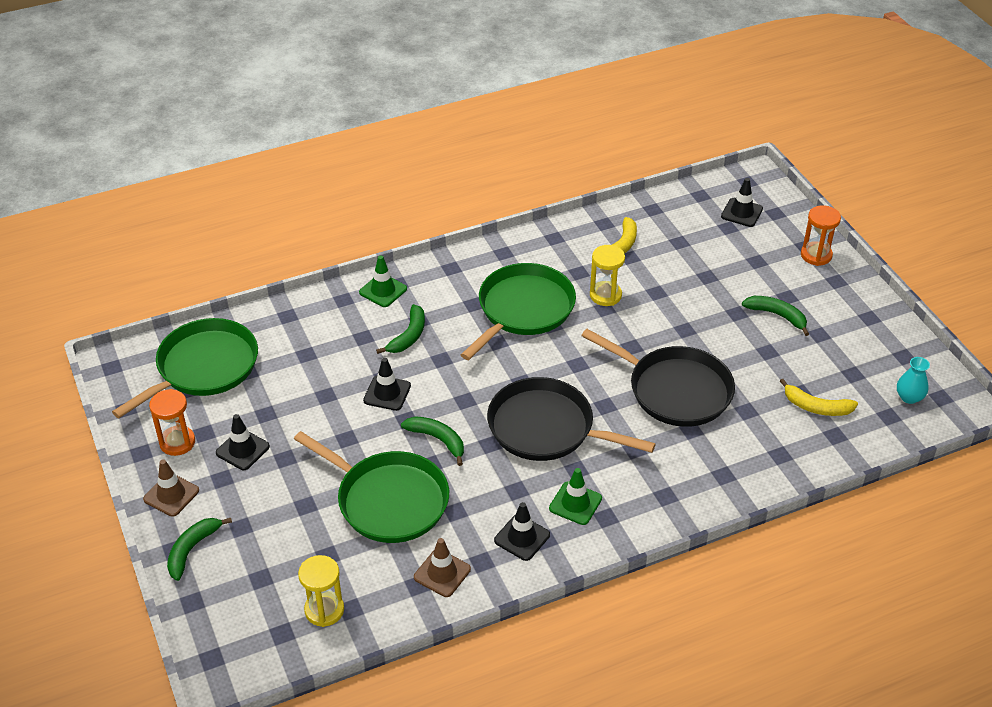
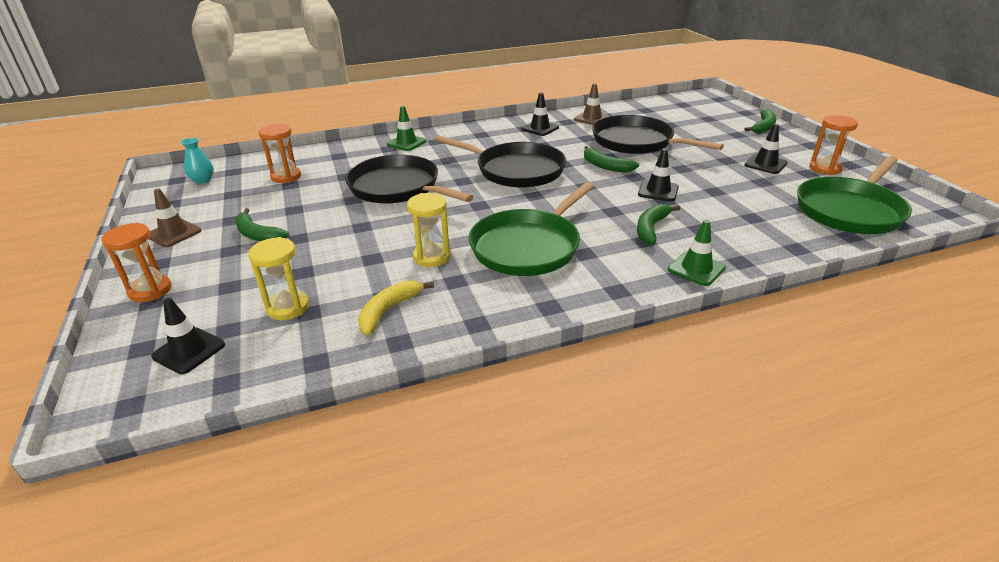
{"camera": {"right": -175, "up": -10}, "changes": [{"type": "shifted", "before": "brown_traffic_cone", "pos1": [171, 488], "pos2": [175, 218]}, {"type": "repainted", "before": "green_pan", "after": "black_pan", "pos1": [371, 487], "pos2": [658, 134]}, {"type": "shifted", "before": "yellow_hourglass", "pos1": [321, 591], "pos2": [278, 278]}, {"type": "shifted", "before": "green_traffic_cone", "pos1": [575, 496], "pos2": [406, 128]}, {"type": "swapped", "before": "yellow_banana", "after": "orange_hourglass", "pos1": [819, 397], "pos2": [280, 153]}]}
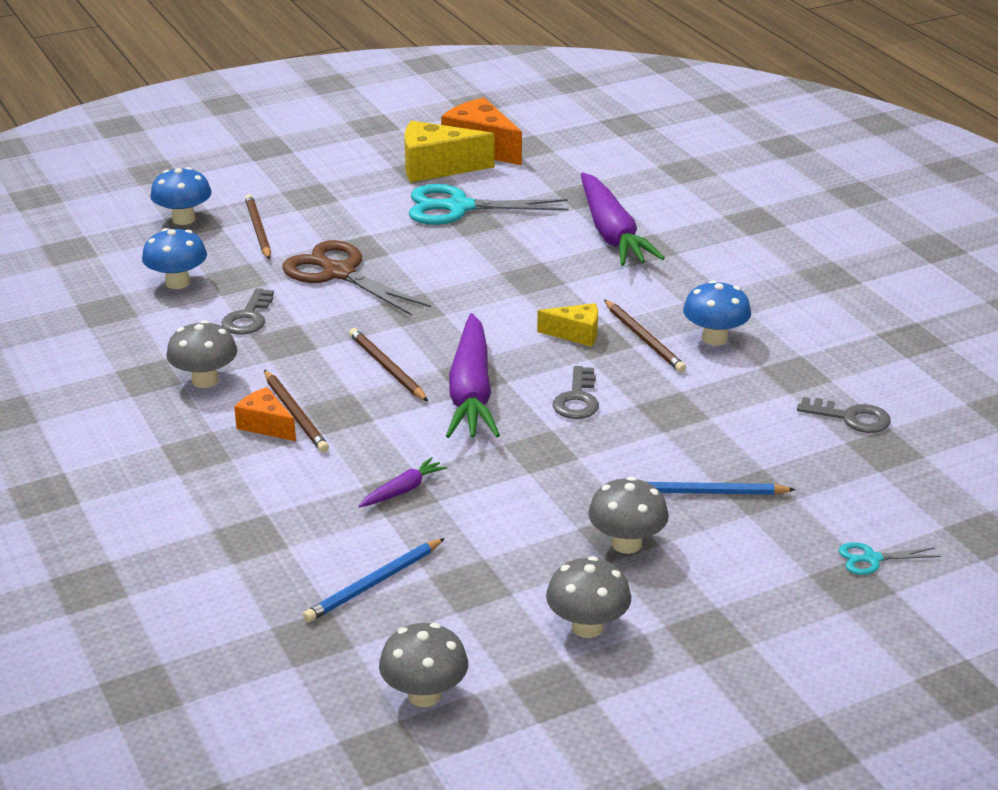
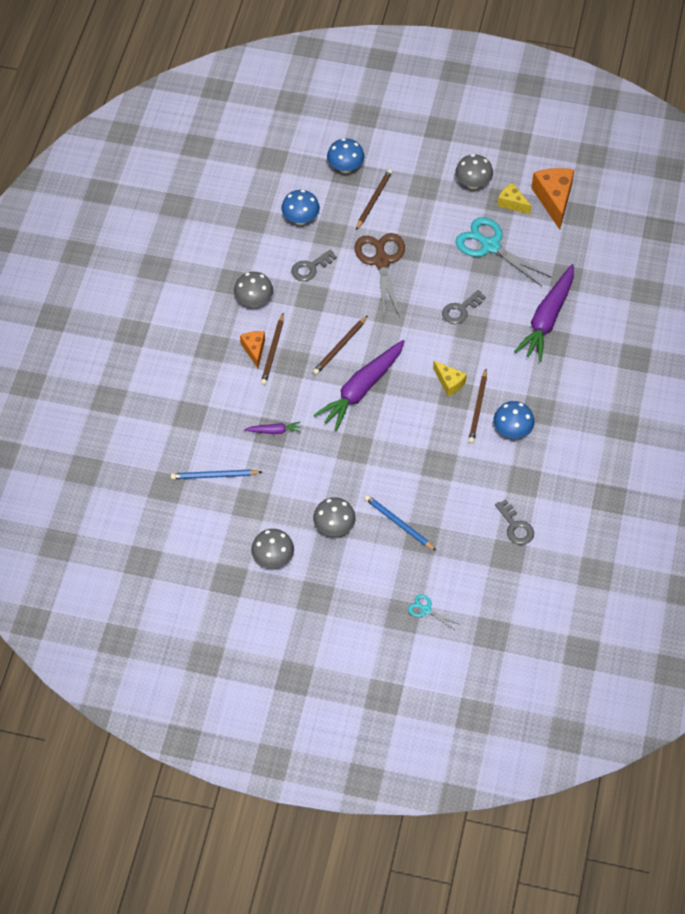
{"camera": {"right": 40, "up": 25}, "changes": [{"type": "rotated", "before": "brown_pencil", "pos1": [388, 365], "pos2": [340, 345], "turn": -150}, {"type": "shifted", "before": "grey_mushroom", "pos1": [423, 665], "pos2": [474, 172]}, {"type": "scaled", "before": "yellow_cheese", "pos1": [449, 151], "pos2": [514, 198], "scale": 0.58}, {"type": "shifted", "before": "grey_key", "pos1": [576, 392], "pos2": [464, 307]}]}
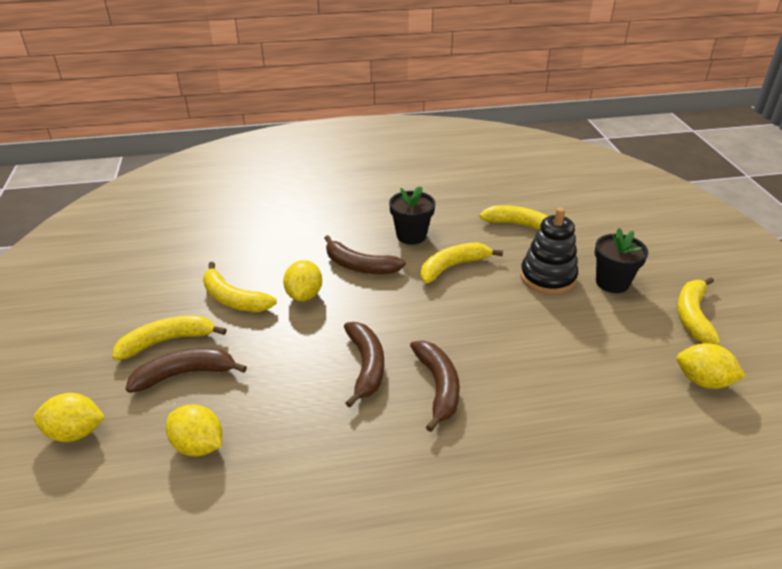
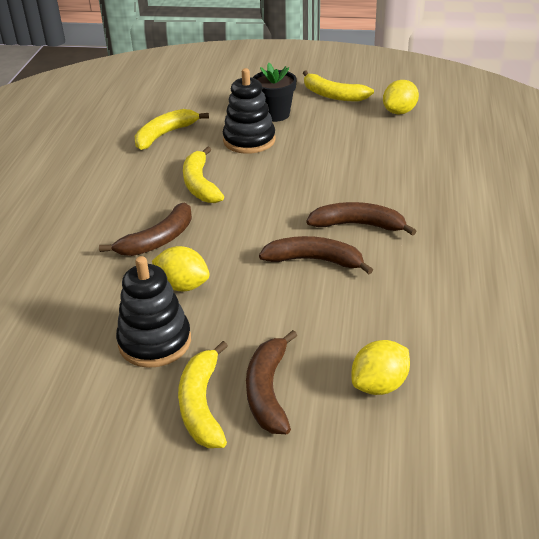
{"camera": {"right": -70, "up": 0}, "changes": [{"type": "gone", "before": "yellow_lemon", "pos1": [69, 417]}, {"type": "swapped", "before": "yellow_banana", "after": "black_stacking_toy", "pos1": [240, 287], "pos2": [153, 312]}, {"type": "gone", "before": "black_flower_pot", "pos1": [412, 215]}]}
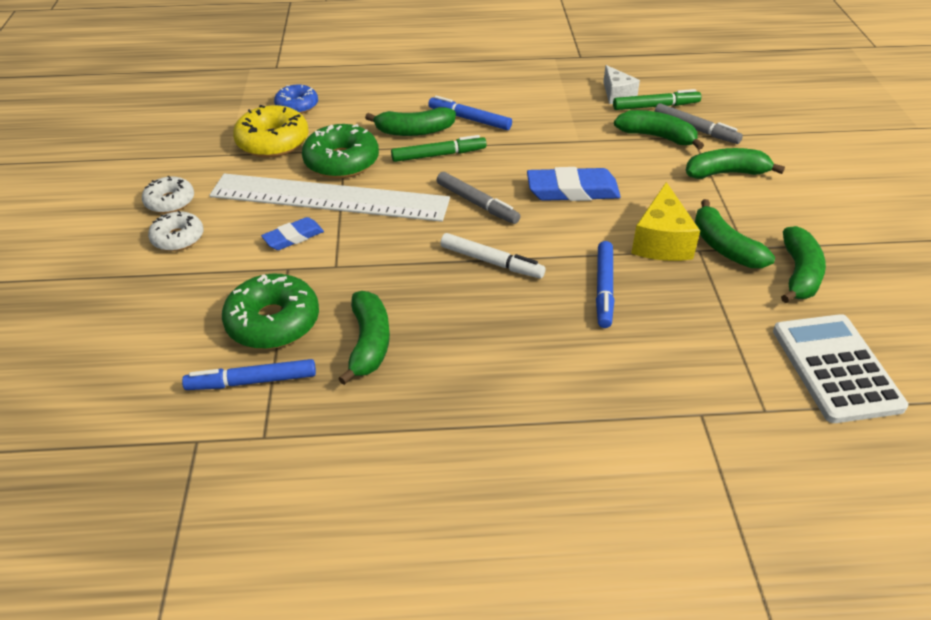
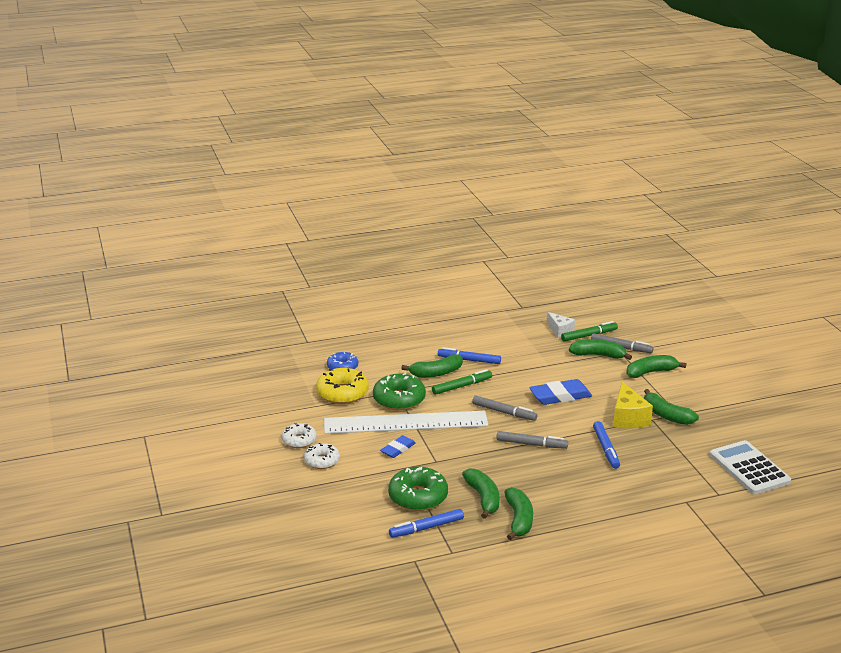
{"camera": {"right": -15, "up": -15}, "changes": [{"type": "repainted", "before": "white_marker", "after": "grey_marker", "pos1": [493, 256], "pos2": [532, 440]}, {"type": "shifted", "before": "green_banana", "pos1": [803, 264], "pos2": [518, 513]}]}
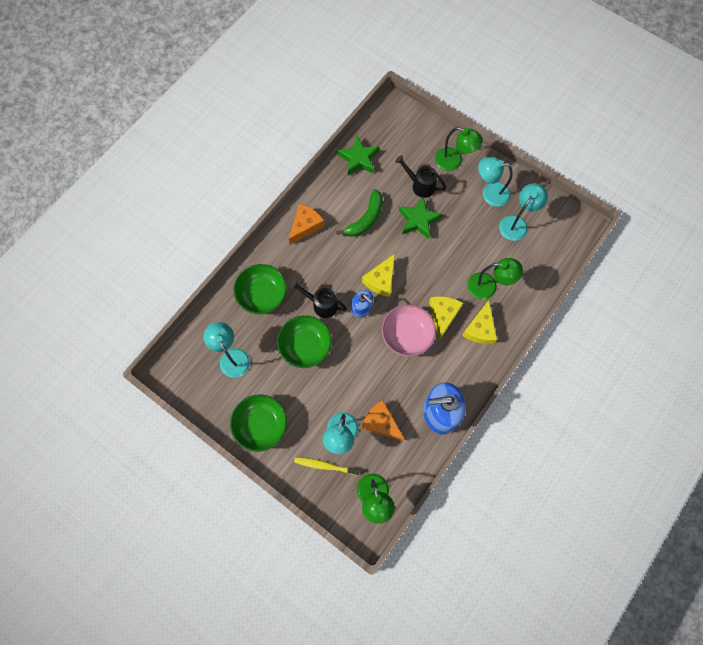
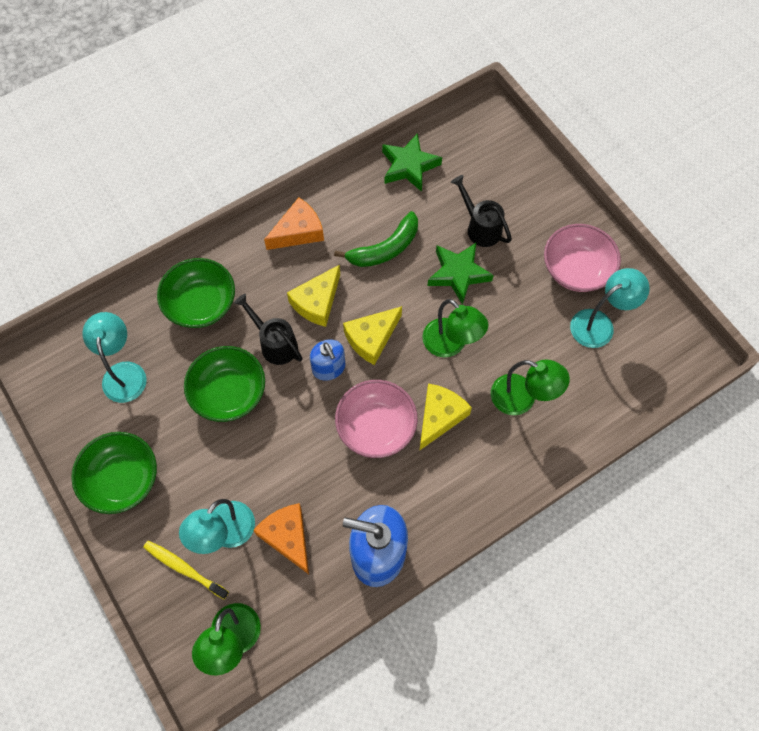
{"camera": {"right": 20, "up": -5}, "changes": [{"type": "shifted", "before": "green_lamp", "pos1": [459, 149], "pos2": [455, 328]}, {"type": "shifted", "before": "yellow_cheese", "pos1": [479, 322], "pos2": [313, 296]}, {"type": "swapped", "before": "turquoise_lamp", "after": "pink_bowl", "pos1": [495, 182], "pos2": [582, 258]}]}
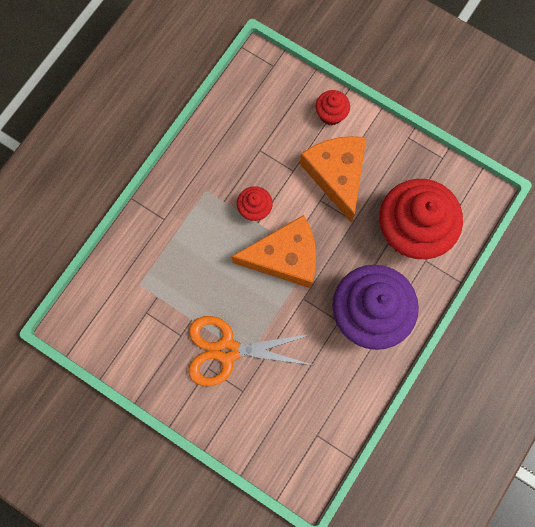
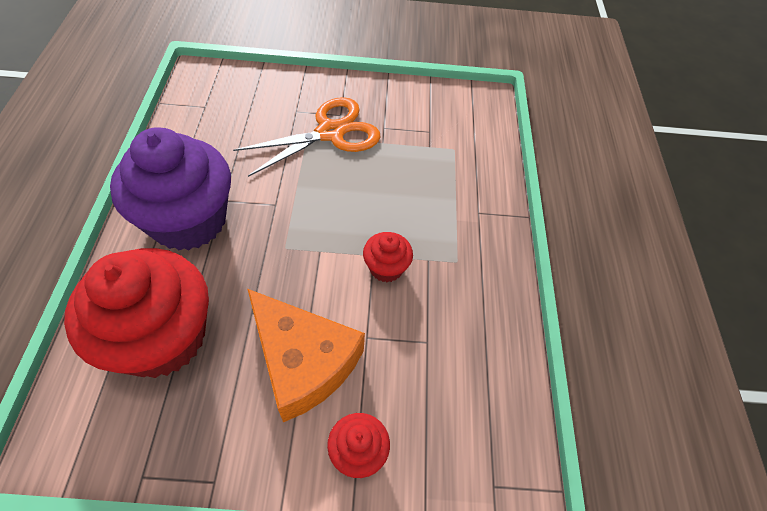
{"camera": {"right": 145, "up": -20}, "changes": [{"type": "gone", "before": "orange_cheese", "pos1": [273, 251]}]}
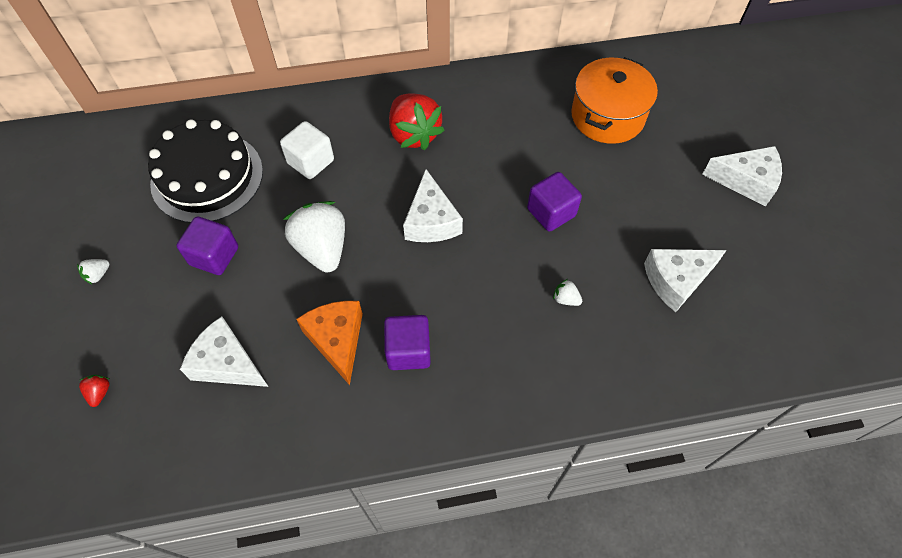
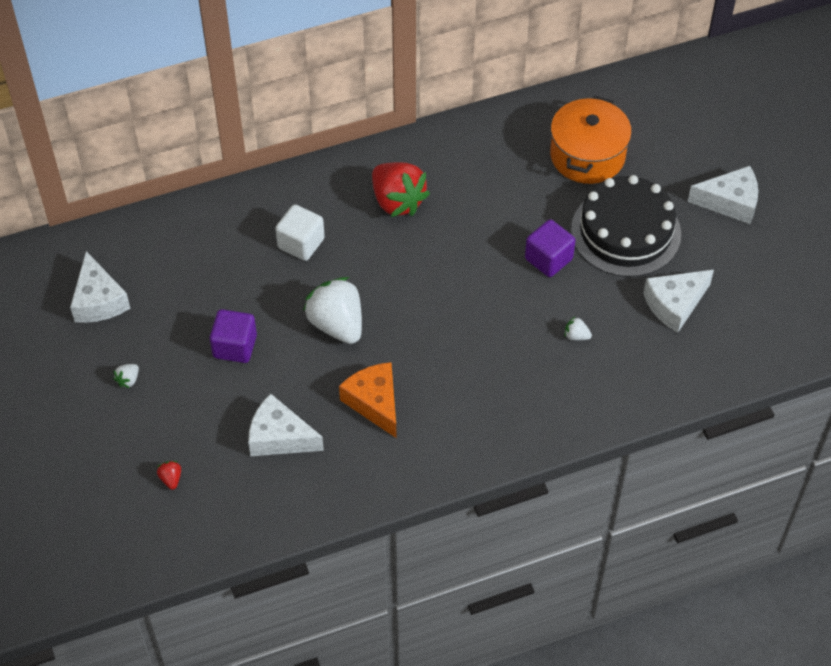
{"camera": {"right": -10, "up": -5}, "changes": [{"type": "shifted", "before": "black_cake", "pos1": [205, 171], "pos2": [626, 226]}, {"type": "gone", "before": "purple_cube", "pos1": [407, 342]}, {"type": "shifted", "before": "white_cheese", "pos1": [433, 205], "pos2": [100, 287]}]}
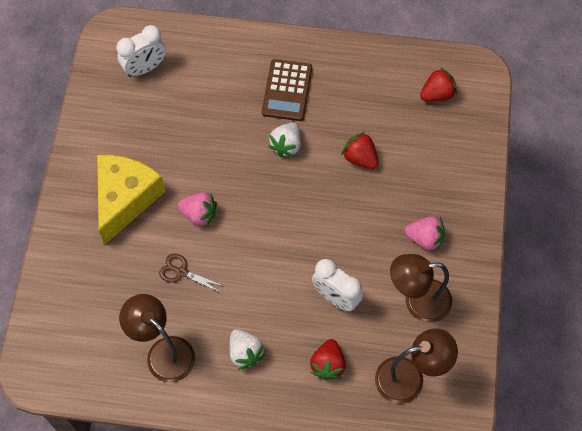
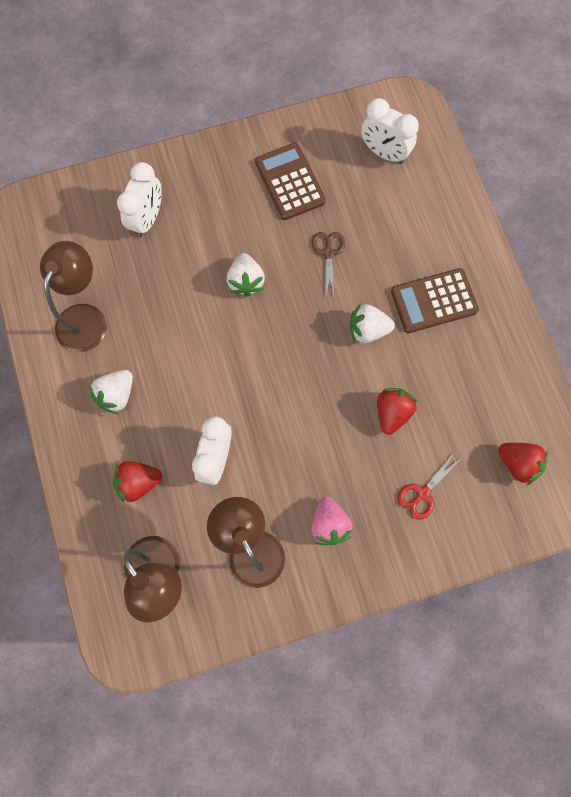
{"camera": {"right": 65, "up": 10}, "changes": [{"type": "gone", "before": "yellow_cheese", "pos1": [131, 200]}, {"type": "shifted", "before": "brown_scissors", "pos1": [192, 273], "pos2": [328, 264]}, {"type": "repainted", "before": "pink_strawberry", "after": "white_strawberry", "pos1": [197, 209], "pos2": [246, 275]}, {"type": "new", "after": "white_clock", "pos2": [139, 199]}, {"type": "new", "after": "brown_calculator", "pos2": [290, 181]}, {"type": "new", "after": "red_scissors", "pos2": [428, 486]}]}
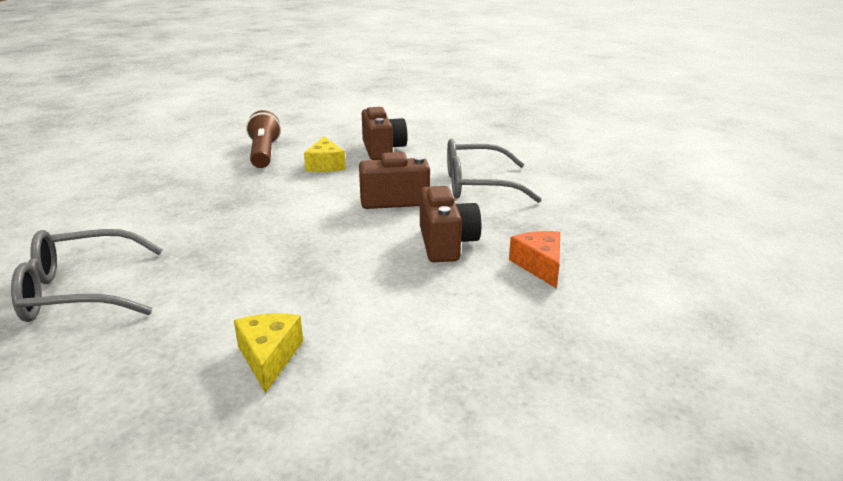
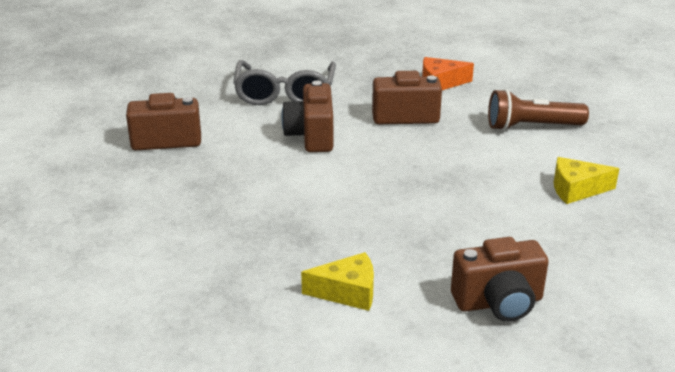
{"camera": {"right": -85, "up": 5}, "changes": [{"type": "swapped", "before": "grey_glasses", "after": "brown_camera", "pos1": [87, 275], "pos2": [499, 279]}, {"type": "shifted", "before": "brown_flashlight", "pos1": [263, 139], "pos2": [538, 110]}, {"type": "shifted", "before": "yellow_cheese", "pos1": [325, 154], "pos2": [337, 281]}]}
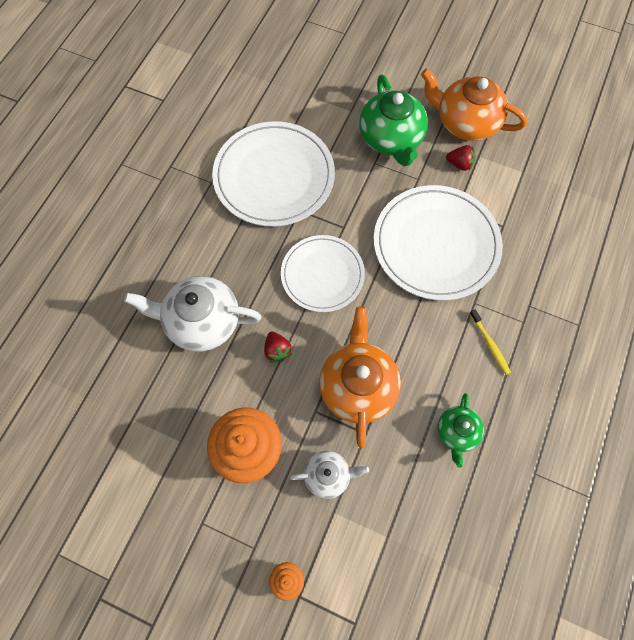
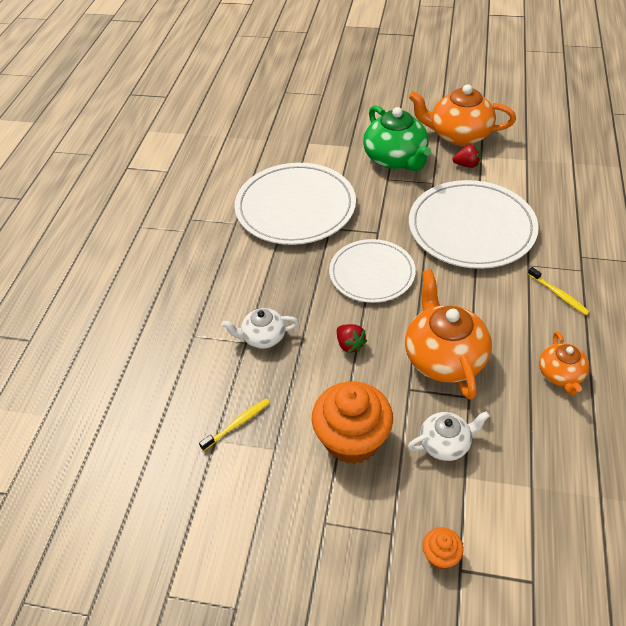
{"camera": {"right": -10, "up": -20}, "changes": [{"type": "scaled", "before": "white_teapot", "pos1": [192, 314], "pos2": [260, 328], "scale": 0.55}, {"type": "repainted", "before": "green_teapot", "after": "orange_teapot", "pos1": [461, 430], "pos2": [564, 363]}, {"type": "new", "after": "yellow_toothbrush", "pos2": [234, 424]}]}
